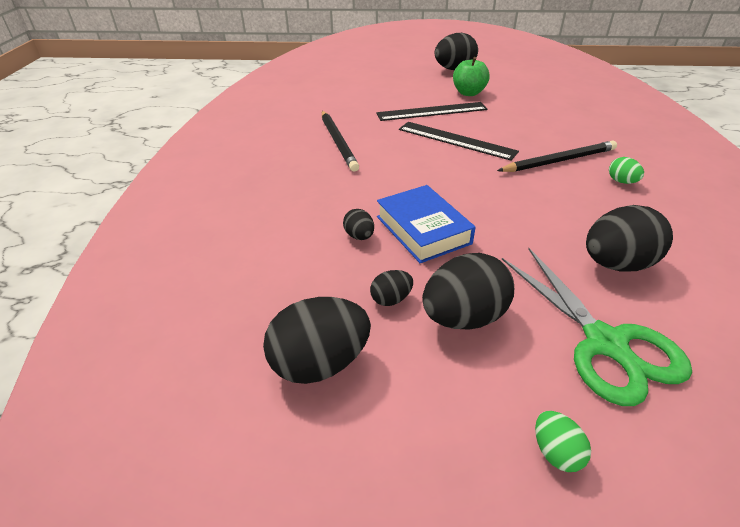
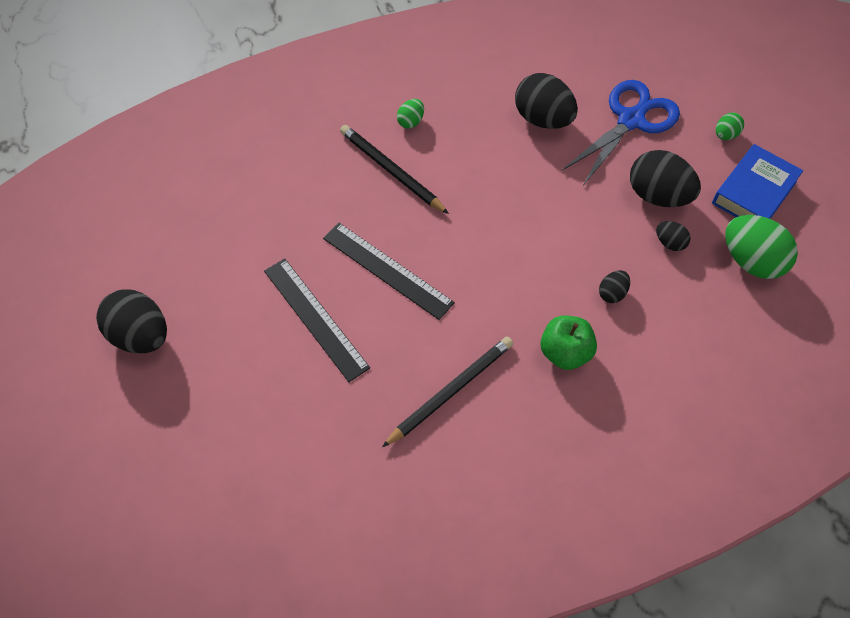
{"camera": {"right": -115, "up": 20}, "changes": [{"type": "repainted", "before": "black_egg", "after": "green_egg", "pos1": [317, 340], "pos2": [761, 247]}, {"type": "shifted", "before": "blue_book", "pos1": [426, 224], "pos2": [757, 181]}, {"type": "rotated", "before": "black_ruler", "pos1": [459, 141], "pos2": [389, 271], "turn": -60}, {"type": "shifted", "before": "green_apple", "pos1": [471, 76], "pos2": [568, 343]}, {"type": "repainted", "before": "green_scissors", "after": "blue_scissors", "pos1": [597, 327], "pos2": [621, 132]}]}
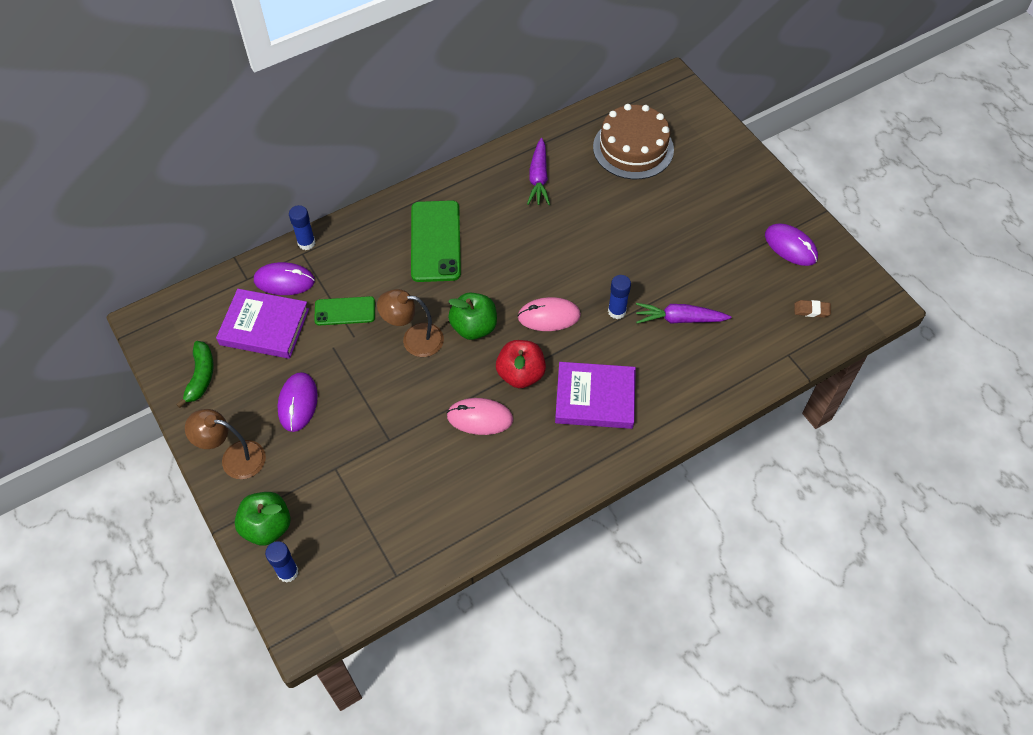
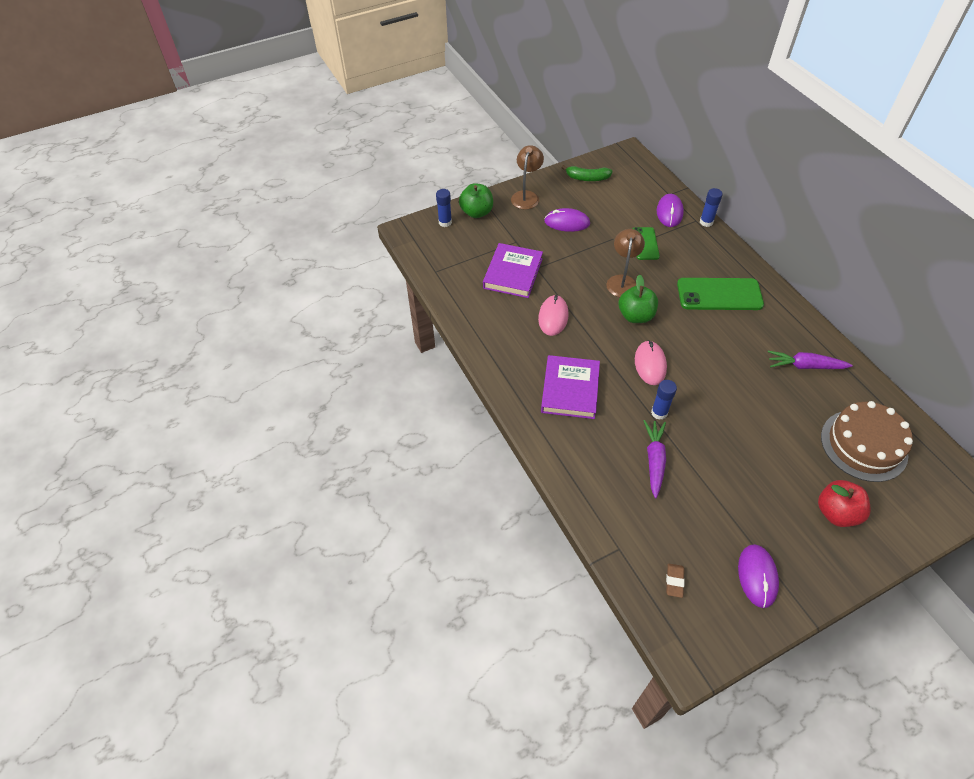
{"camera": {"right": 95, "up": -5}, "changes": [{"type": "shifted", "before": "purple_book", "pos1": [262, 324], "pos2": [513, 270]}, {"type": "shifted", "before": "red_apple", "pos1": [521, 364], "pos2": [844, 503]}, {"type": "rotated", "before": "purple_mouse", "pos1": [791, 244], "pos2": [758, 576], "turn": -45}]}
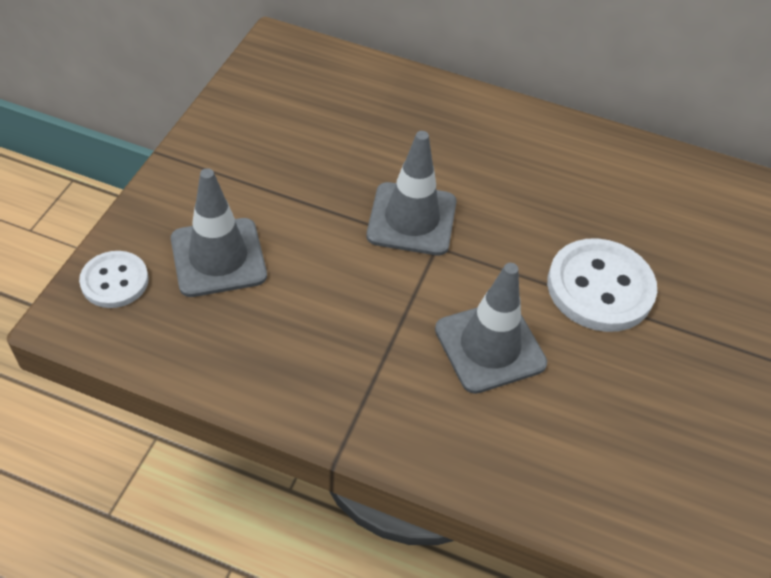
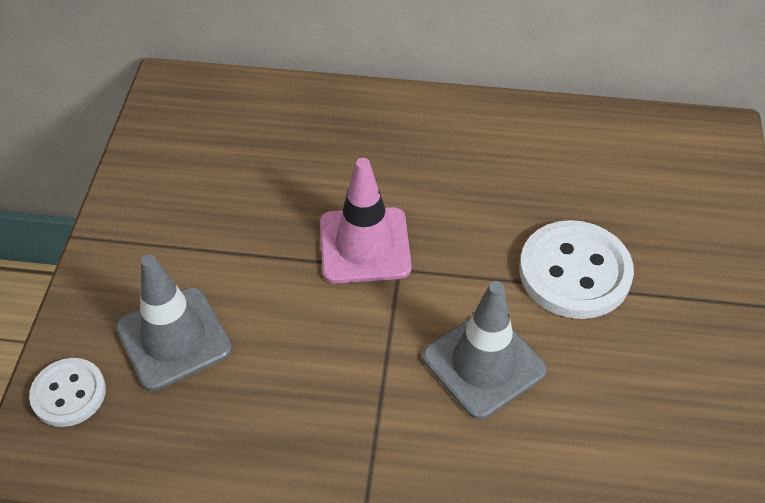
{"camera": {"right": -10, "up": 0}, "changes": [{"type": "repainted", "before": "grey_traffic_cone", "after": "pink_traffic_cone", "pos1": [412, 193], "pos2": [366, 220]}]}
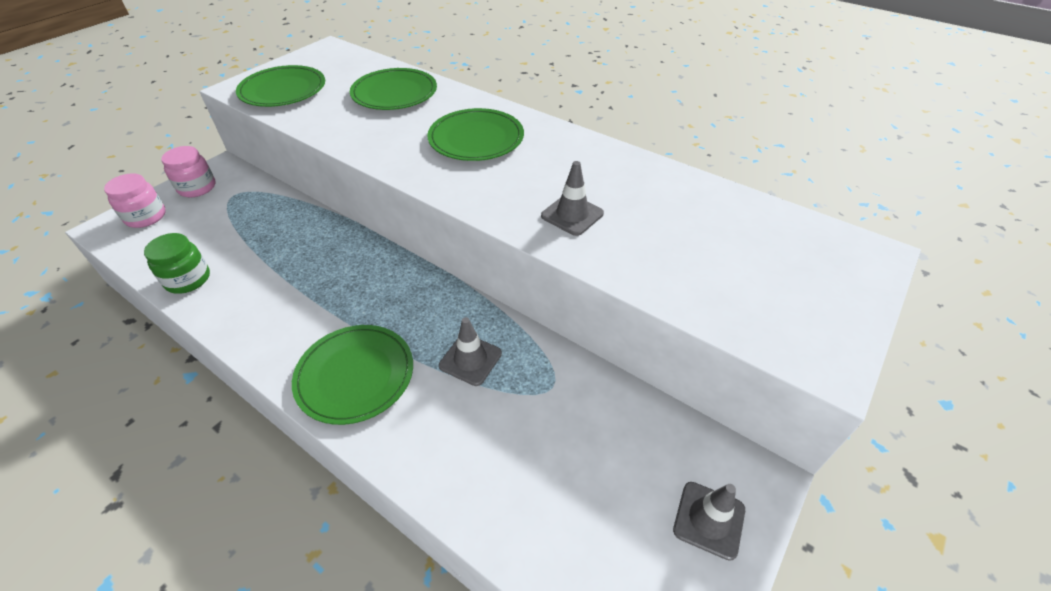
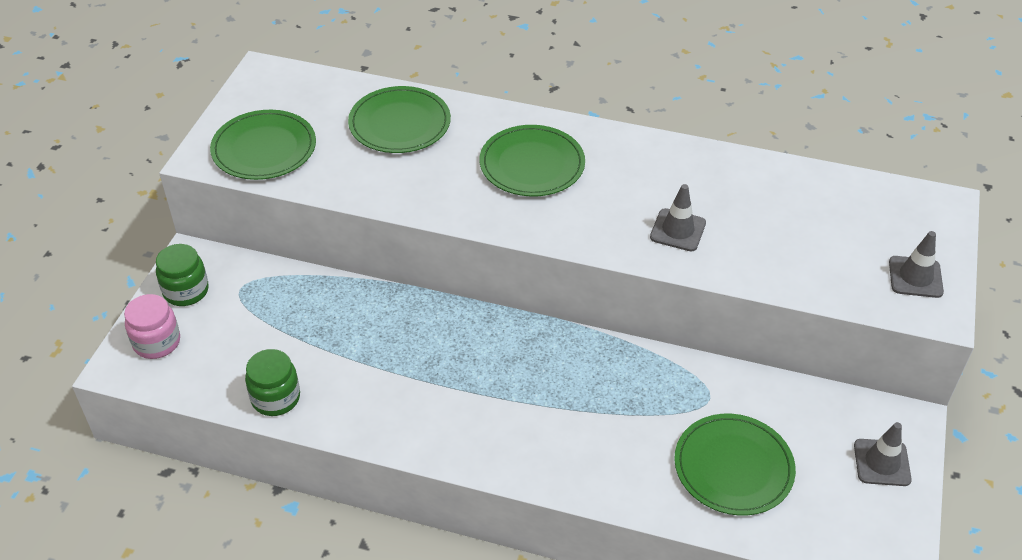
{"camera": {"right": -20, "up": 0}, "changes": [{"type": "repainted", "before": "pink_jar", "after": "green_jar", "pos1": [188, 171], "pos2": [182, 275]}, {"type": "shifted", "before": "green_plate", "pos1": [352, 375], "pos2": [735, 465]}, {"type": "shifted", "before": "grey_traffic_cone", "pos1": [470, 351], "pos2": [916, 264]}]}
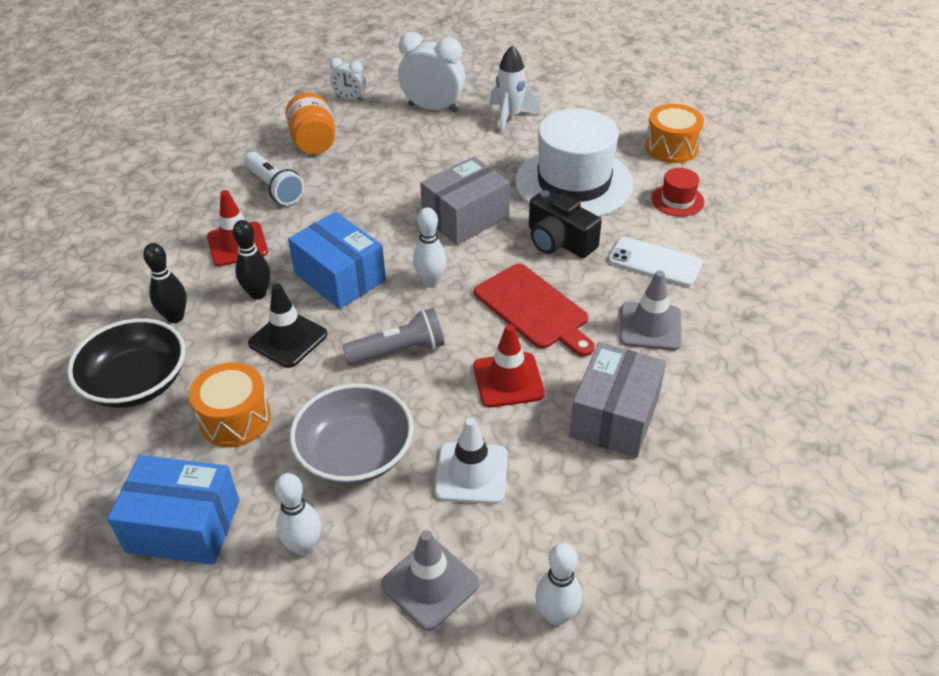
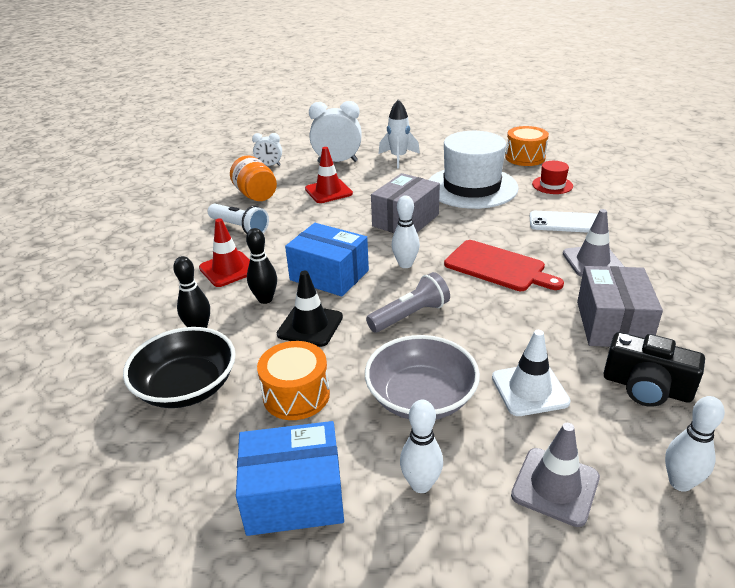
{"camera": {"right": -15, "up": -10}, "changes": [{"type": "shifted", "before": "red_traffic_cone", "pos1": [509, 366], "pos2": [329, 175]}, {"type": "shifted", "before": "black_camera", "pos1": [565, 223], "pos2": [654, 369]}]}
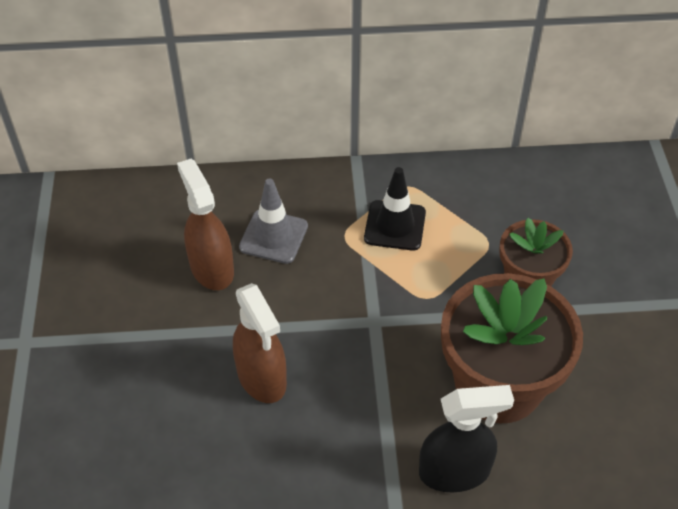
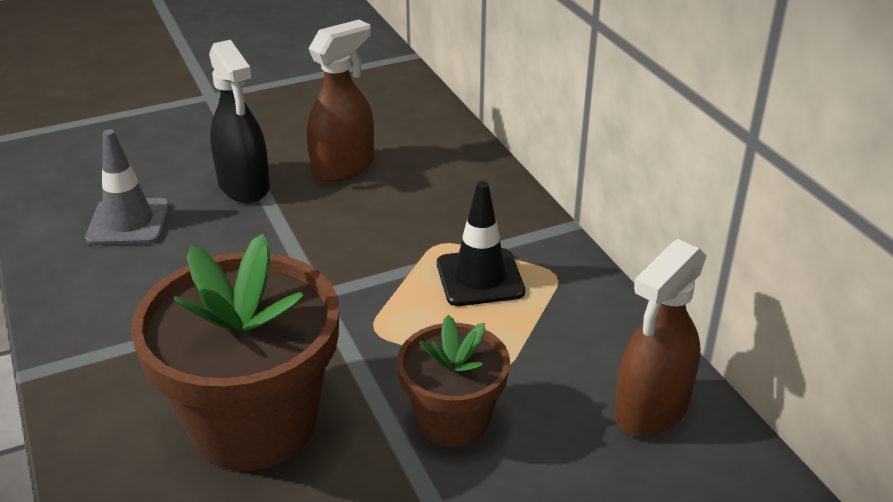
{"camera": {"right": 70, "up": -15}, "changes": [{"type": "shifted", "before": "brown_spray_bottle", "pos1": [260, 343], "pos2": [660, 338]}, {"type": "shifted", "before": "grey_traffic_cone", "pos1": [273, 221], "pos2": [127, 187]}, {"type": "shifted", "before": "black_spray_bottle", "pos1": [466, 438], "pos2": [239, 121]}]}
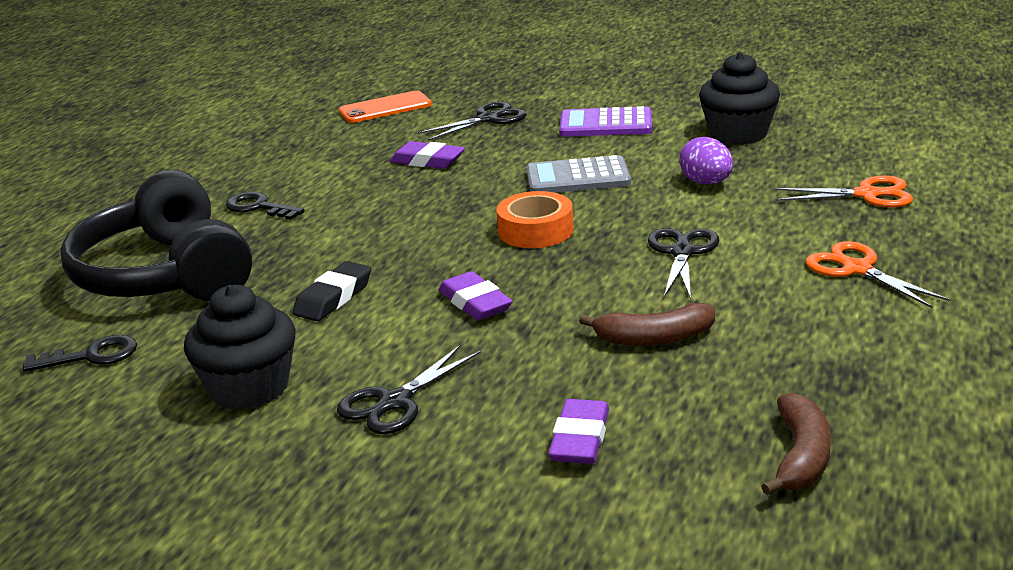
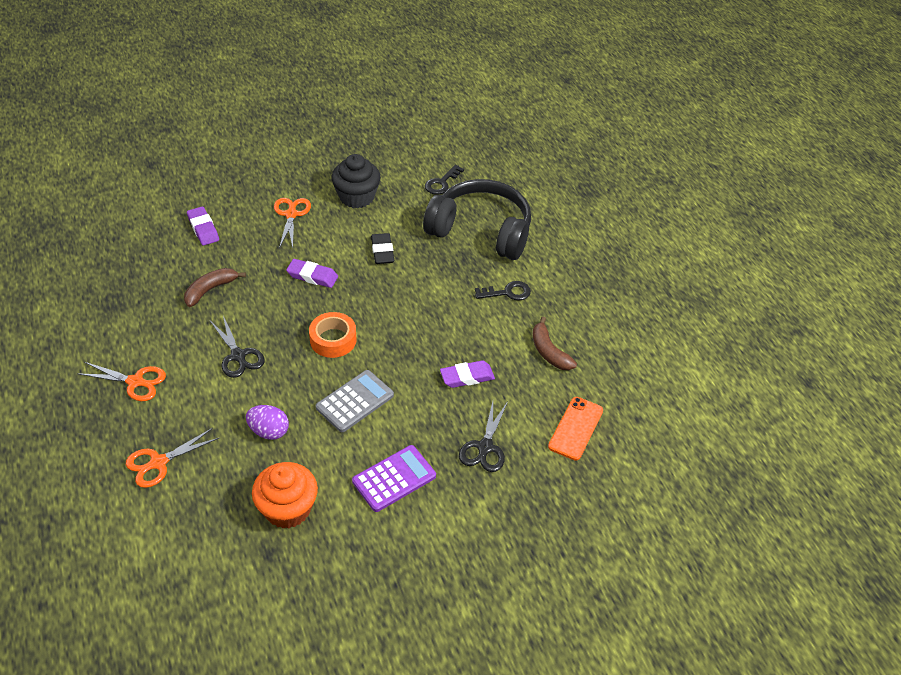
{"camera": {"right": 135, "up": 20}, "changes": [{"type": "repainted", "before": "black_scissors", "after": "orange_scissors", "pos1": [409, 389], "pos2": [292, 223]}, {"type": "repainted", "before": "black_cupcake", "after": "orange_cupcake", "pos1": [739, 98], "pos2": [285, 495]}, {"type": "shifted", "before": "brown_banana", "pos1": [796, 444], "pos2": [554, 343]}]}
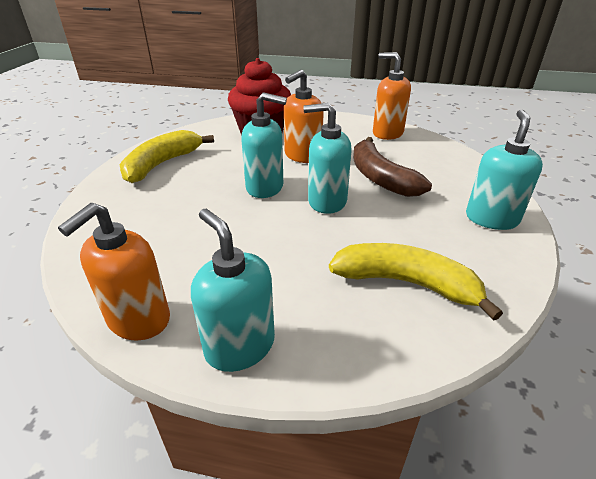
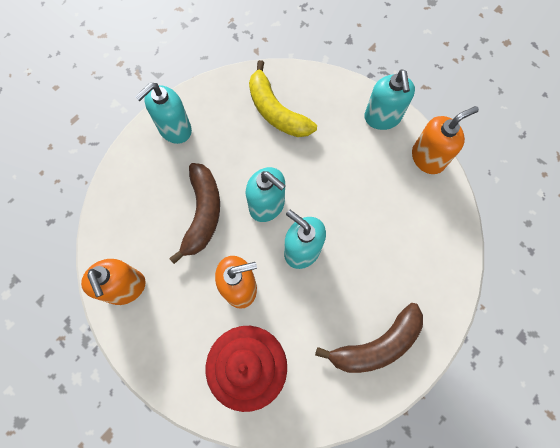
{"camera": {"right": -150, "up": 35}, "changes": [{"type": "repainted", "before": "yellow_banana", "after": "brown_banana", "pos1": [167, 156], "pos2": [369, 338]}]}
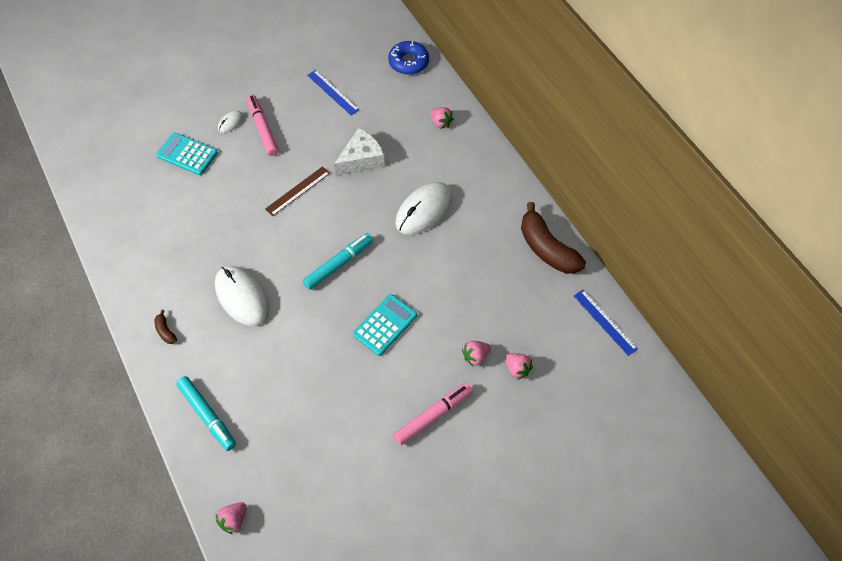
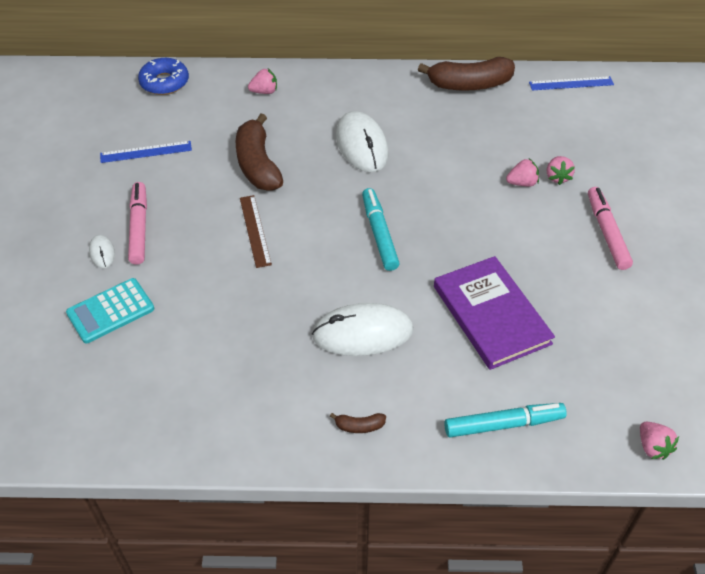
{"camera": {"right": -60, "up": -10}, "changes": [{"type": "rotated", "before": "pink_marker", "pos1": [262, 125], "pos2": [137, 223], "turn": 75}, {"type": "swapped", "before": "white_cheese", "after": "brown_banana", "pos1": [359, 152], "pos2": [259, 152]}, {"type": "gone", "before": "turquoise_calculator", "pos1": [385, 325]}, {"type": "shifted", "before": "pink_strawberry", "pos1": [519, 366], "pos2": [522, 173]}, {"type": "new", "after": "purple_book", "pos2": [494, 313]}]}
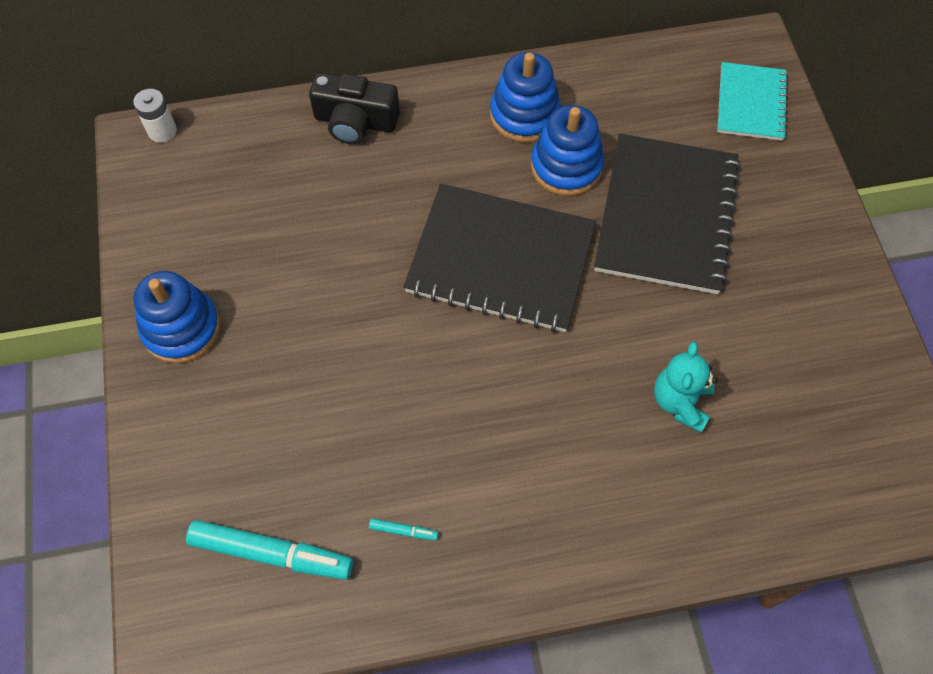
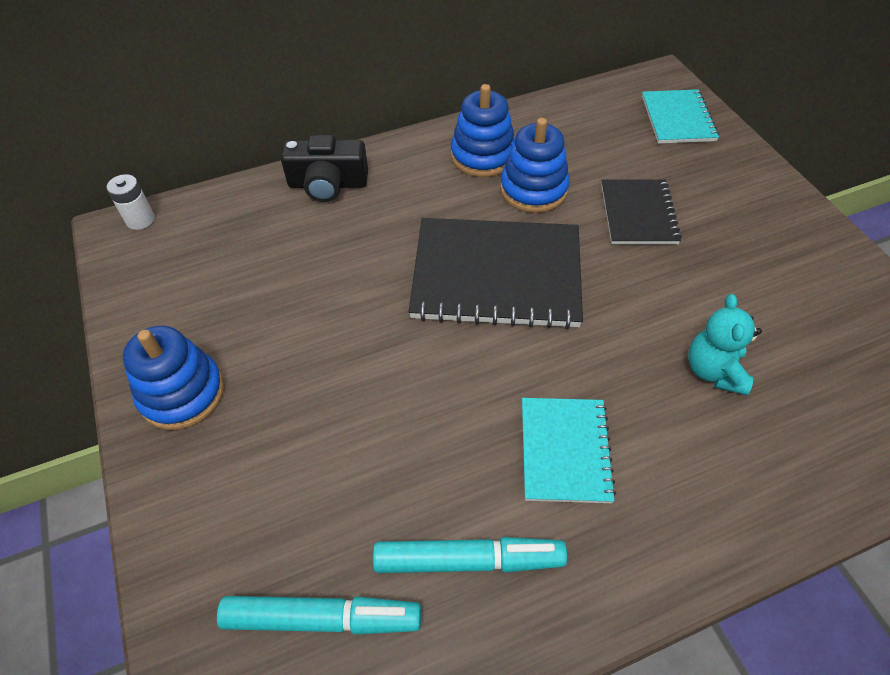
{"camera": {"right": -10, "up": -10}, "changes": [{"type": "scaled", "before": "turquoise_marker", "pos1": [403, 529], "pos2": [470, 555], "scale": 2.37}, {"type": "scaled", "before": "black_notebook", "pos1": [667, 214], "pos2": [641, 211], "scale": 0.56}, {"type": "new", "after": "turquoise_notebook", "pos2": [569, 450]}]}
